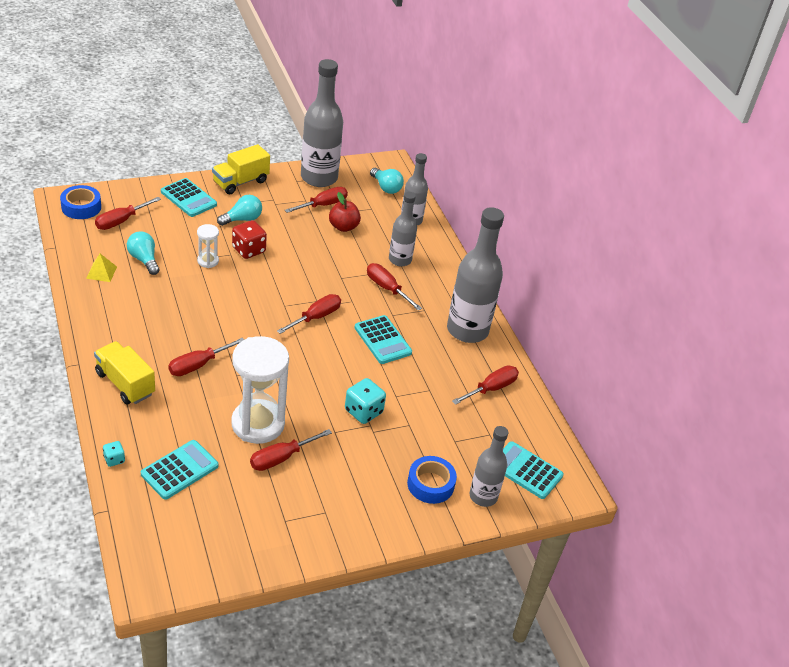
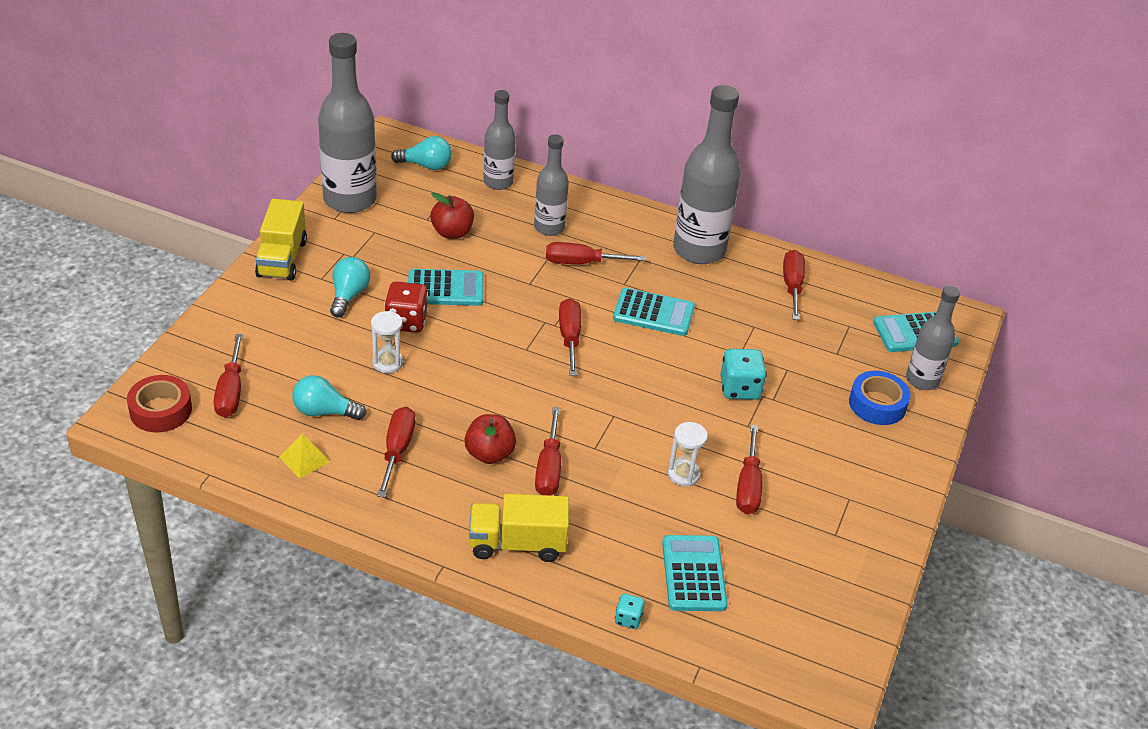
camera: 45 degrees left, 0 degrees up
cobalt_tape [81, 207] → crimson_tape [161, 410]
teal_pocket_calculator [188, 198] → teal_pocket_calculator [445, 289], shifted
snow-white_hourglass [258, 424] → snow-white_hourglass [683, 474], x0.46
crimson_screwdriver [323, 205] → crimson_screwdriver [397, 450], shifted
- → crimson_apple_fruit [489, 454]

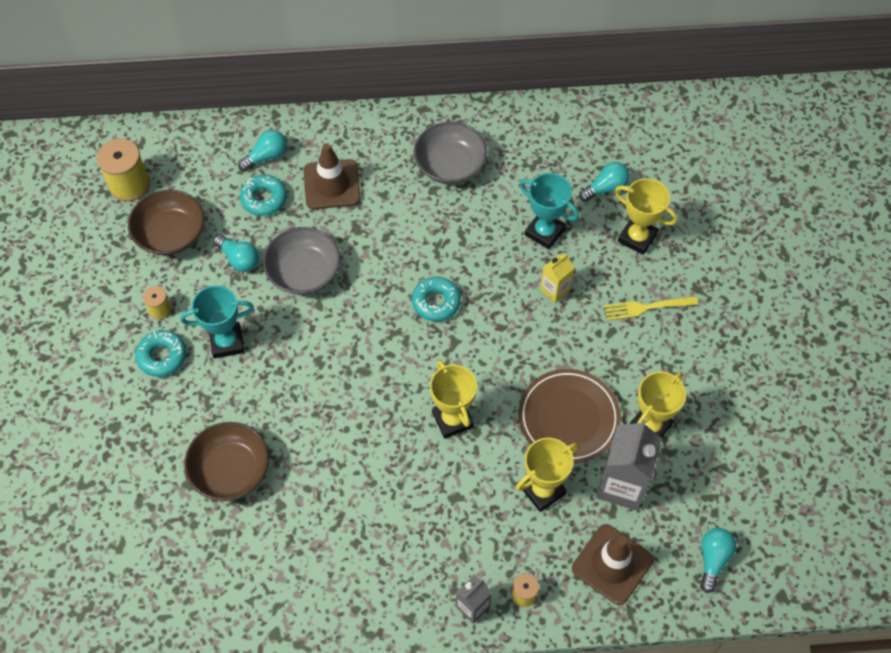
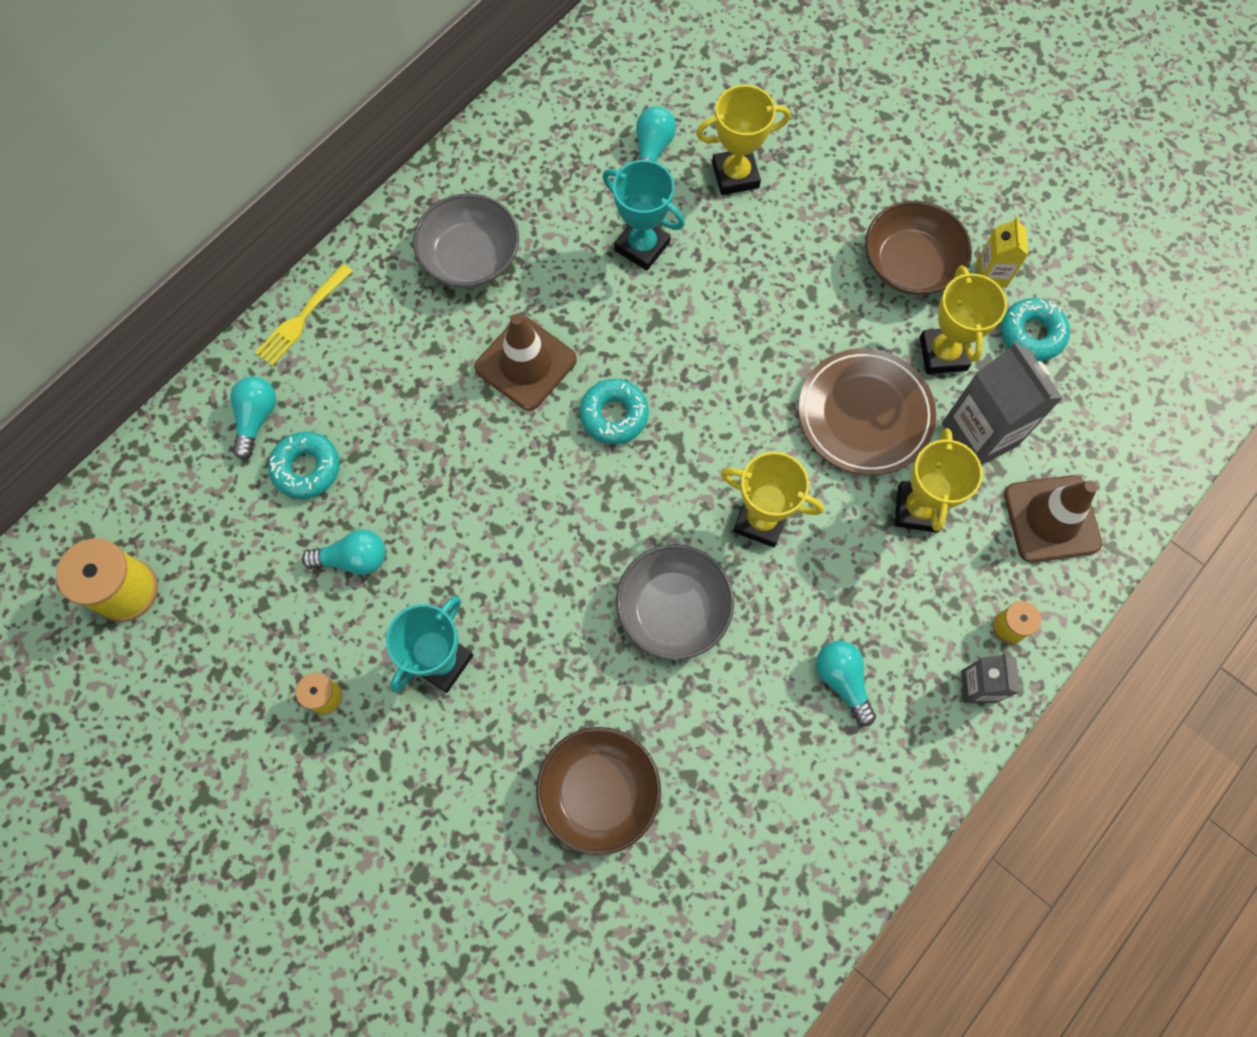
camera: 45 degrees left, 10 degrees up
dark_brown_deep_dish [171, 234] → dark_brown_deep_dish [910, 264], shifted
teal_donut [162, 356] → teal_donut [1031, 334], shifted
ash-grey_deep_dish [304, 272] → ash-grey_deep_dish [673, 609], shifted
dark_brown_safety_cone [332, 184] → dark_brown_safety_cone [525, 363], shifted
teal_trophy [544, 232] → teal_trophy [642, 246], 45 degrees clockwise
yellow_carton [555, 290] → yellow_carton [991, 274], shifted
yellow_dinner_fork [646, 307] → yellow_dinner_fork [302, 318], shifted
teal_bulb [713, 559] → teal_bulb [842, 681], shifted

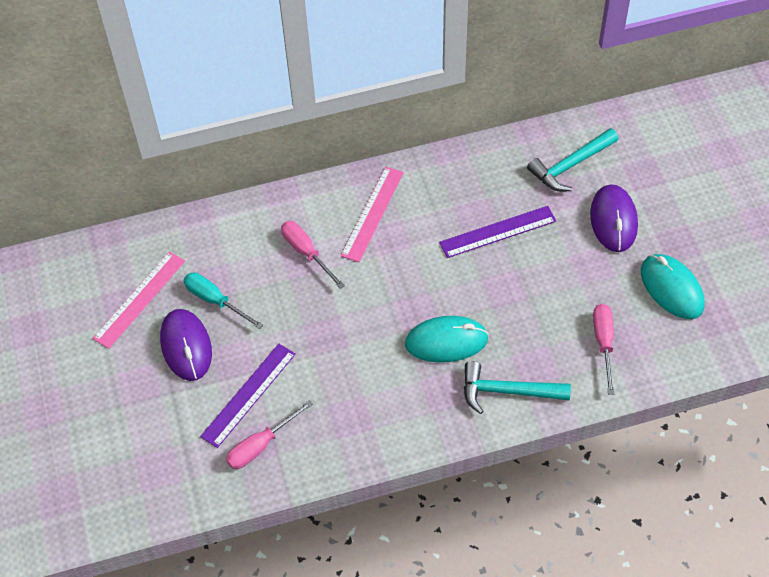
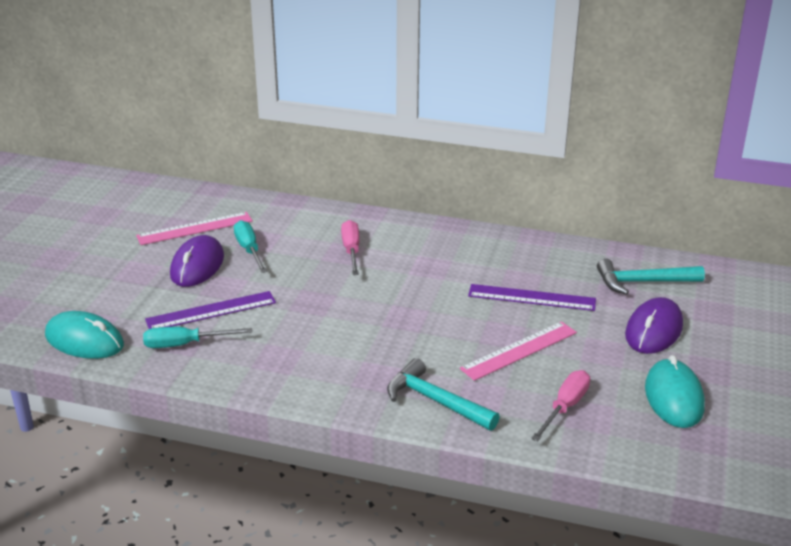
camera: 30 degrees right, 25 degrees down
rose-pink_screwdriver [261, 445] → teal_screwdriver [185, 344]
rose-pink_ruler [373, 213] → rose-pink_ruler [519, 350], shifted
teal_computer_mouse [446, 341] → teal_computer_mouse [84, 340], shifted

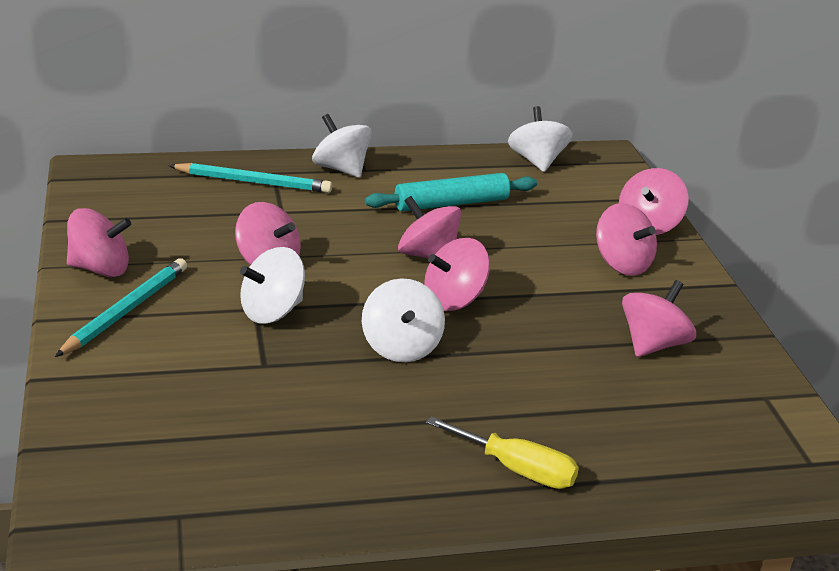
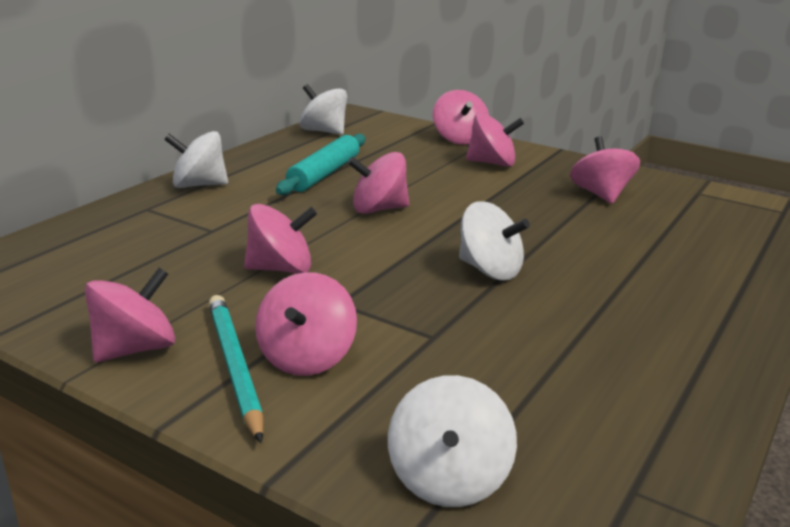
camera: 45 degrees left, 5 degrees down
teal_wooden_pencil [253, 182] → -
snow-white_whirligig [272, 312] → snow-white_whirligig [448, 479], shifted
rose-pink_whirligig [454, 300] → rose-pink_whirligig [306, 357], shifted
yellow_screwdriver [517, 469] → -

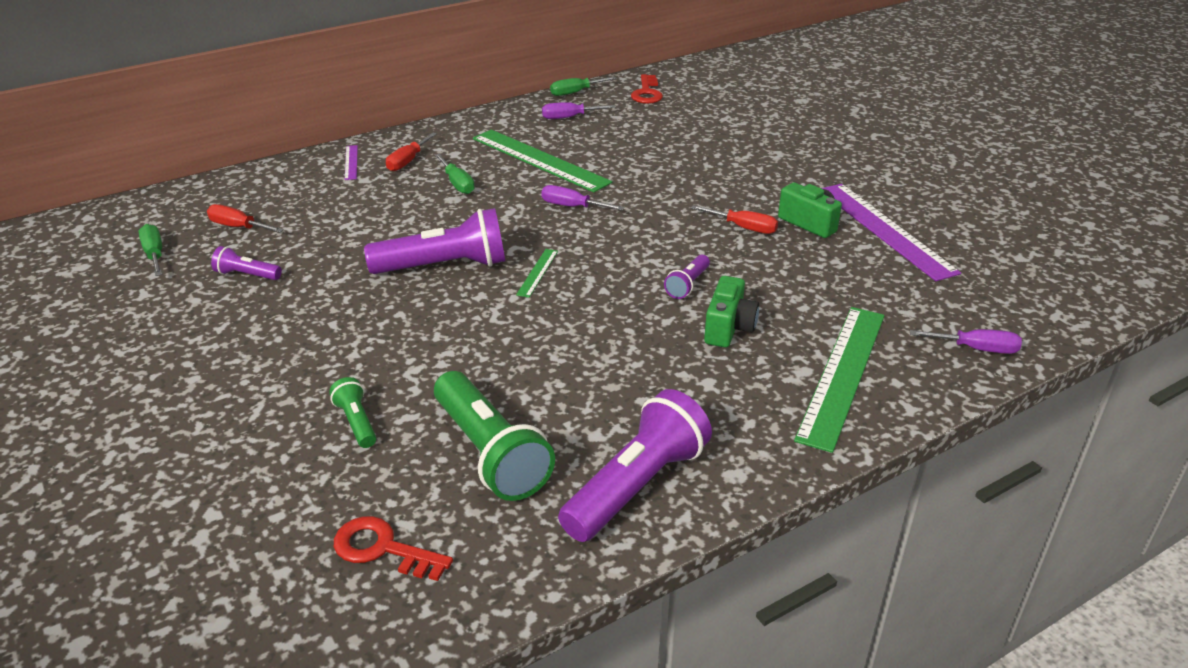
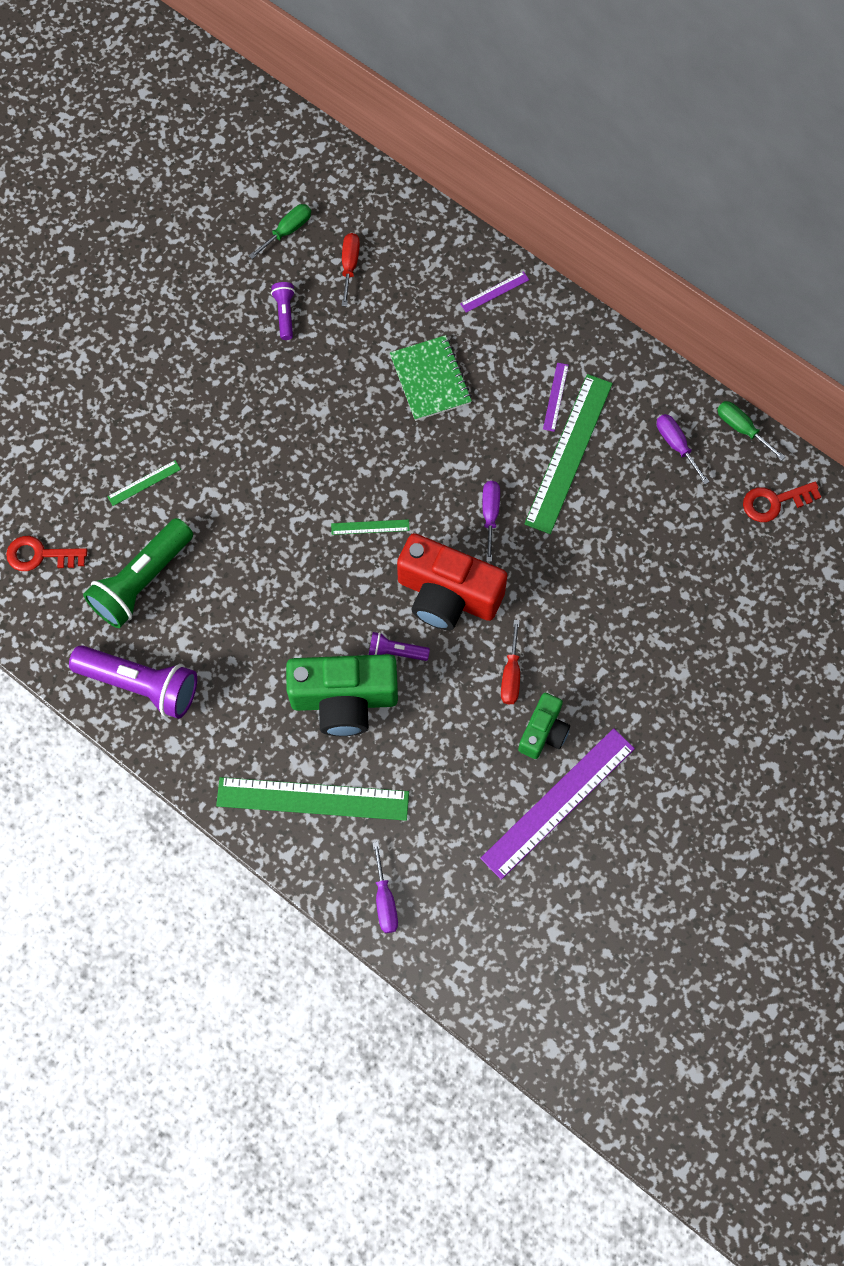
camera: 70 degrees right, 35 degrees up
leaf-green_pocket_torch [356, 422] → leaf-green_ruler [144, 483]
crimson_door_key [383, 549] → crimson_door_key [40, 555], 90 degrees counterclockwise
violet_pocket_torch [445, 266] → -
crimson_screwdriver [407, 161] → -
leaf-green_screwdriver [457, 184] → -
leaf-green_camera [729, 328] → leaf-green_camera [344, 700], x1.80
- → leaf-green_notepad [430, 379]
- → crimson_camera [447, 595]
- → violet_ruler [555, 397]

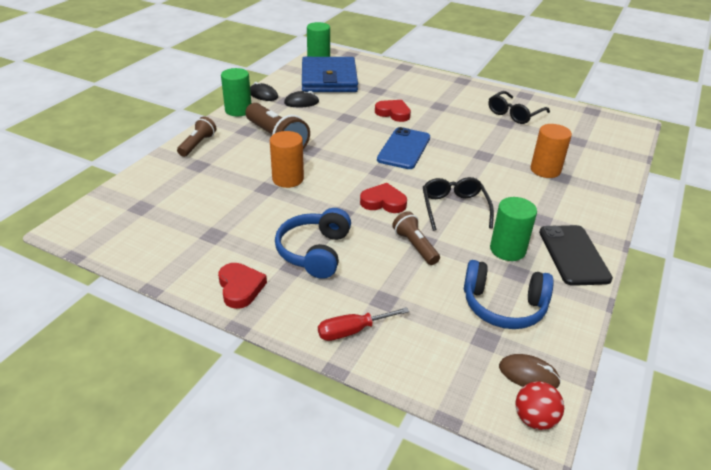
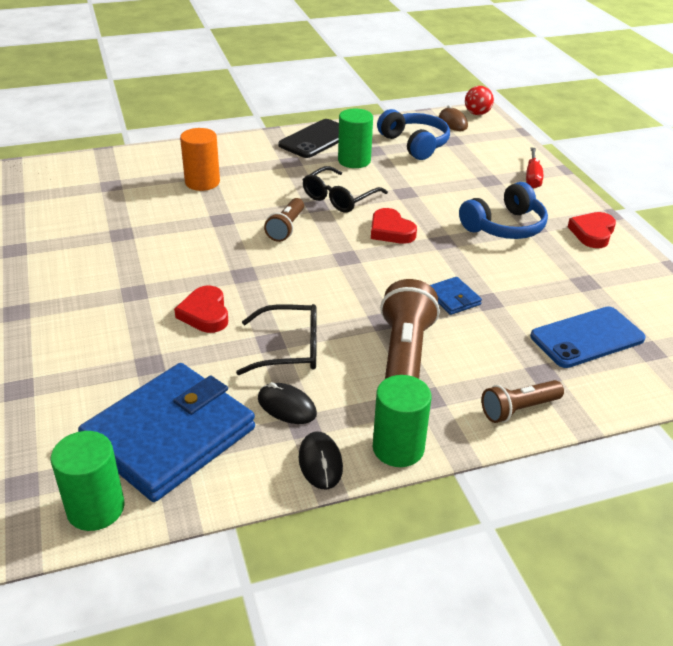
camera: 135 degrees left, 0 degrees up
orange_cylinder_shape [288, 179] → cobalt_billfold [453, 298]
crimson_screwdriver [352, 331] → crimson_screwdriver [532, 177], 75 degrees clockwise
cobalt_phone [404, 149] → cobalt_phone [587, 338], shifted
dark_brown_pocket_torch [415, 246] → dark_brown_pocket_torch [286, 228], shifted
black_glasses [514, 114] → black_glasses [290, 349], shifted

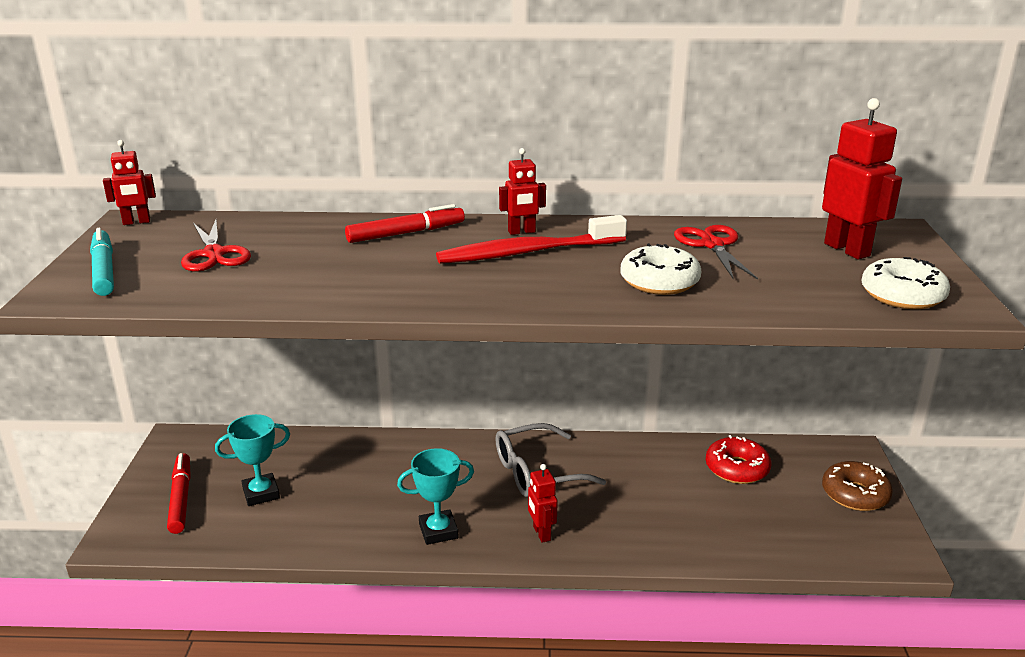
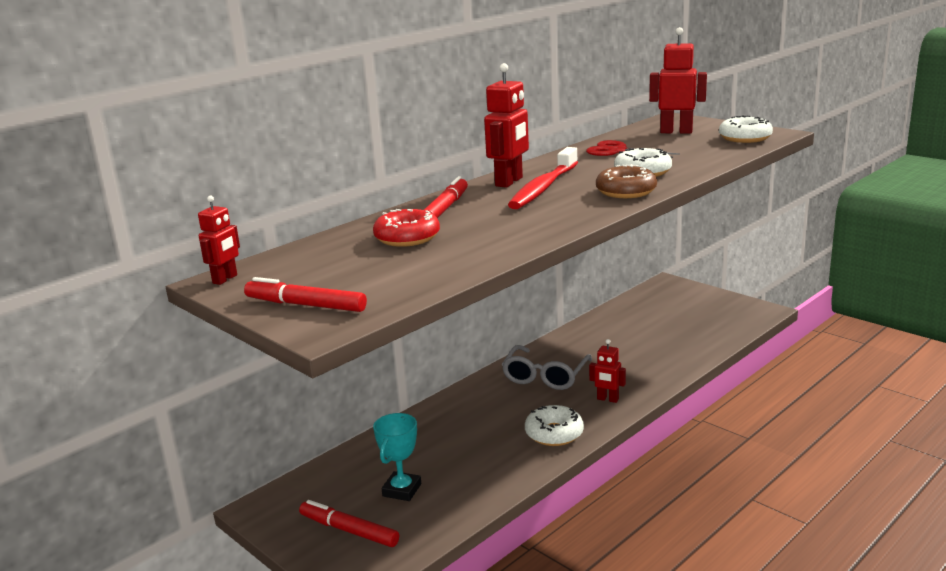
camera: 45 degrees left, 5 degrees down
teal_felt_pen [104, 270] → crimson_felt_pen [305, 305]
crimson_scissors [214, 254] → -
teal_trophy [438, 531] → snow-white_donut [554, 433]
crimson_robot_figure [522, 232] → crimson_robot_figure [509, 182], x1.69
crimson_donut [737, 468] → crimson_donut [407, 238], shifted
dark_brown_donut [855, 494] → dark_brown_donut [626, 191], shifted

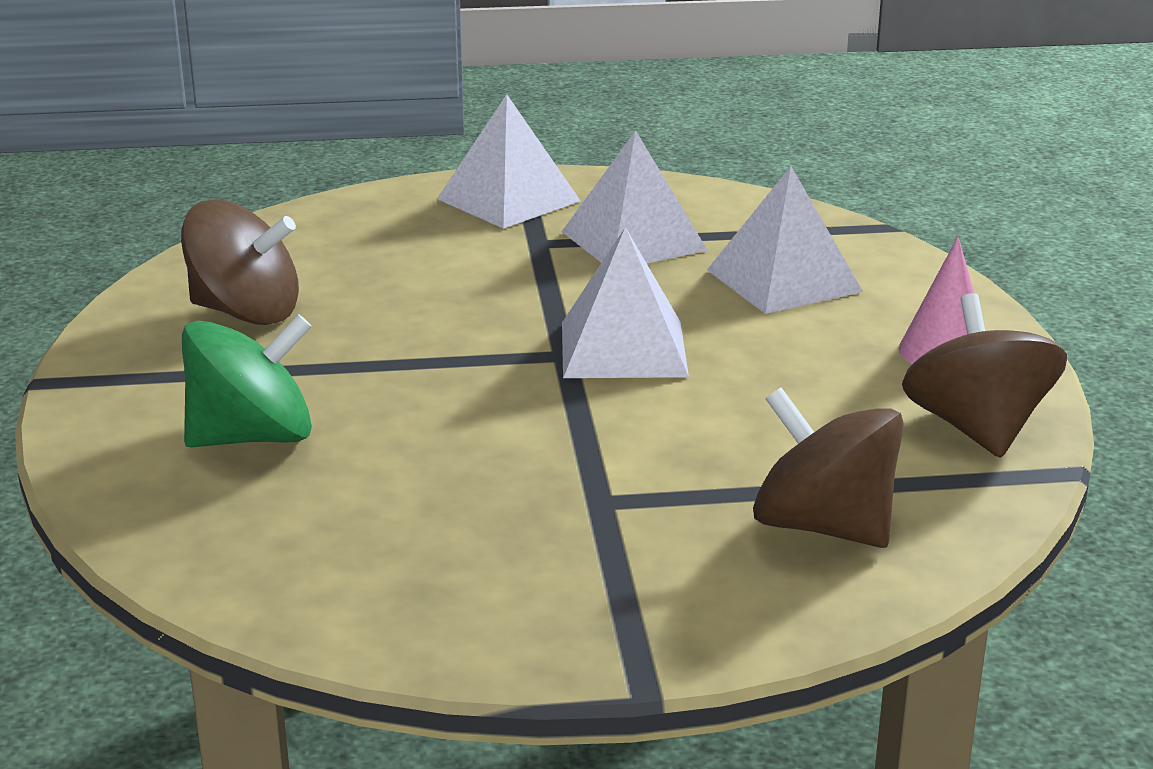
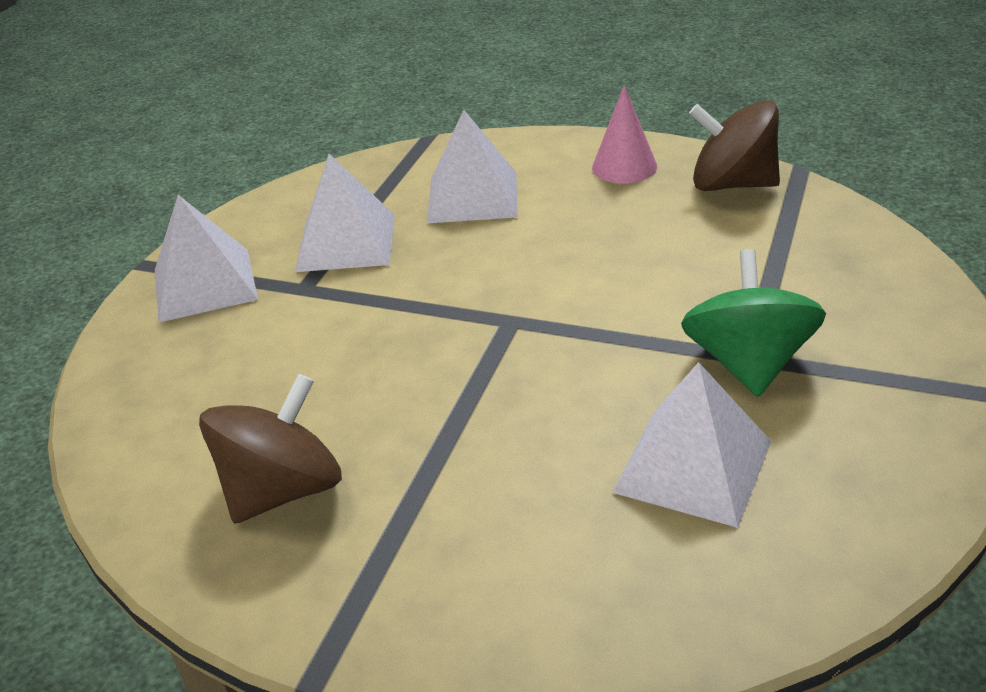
camera: 60 degrees left, 10 degrees up
leaf-green_whirligig [252, 437] → leaf-green_whirligig [748, 363], shifted
snow-white_pyramid [623, 349] → snow-white_pyramid [693, 466], shifted
dark_brown_whirligig [823, 527] → -

